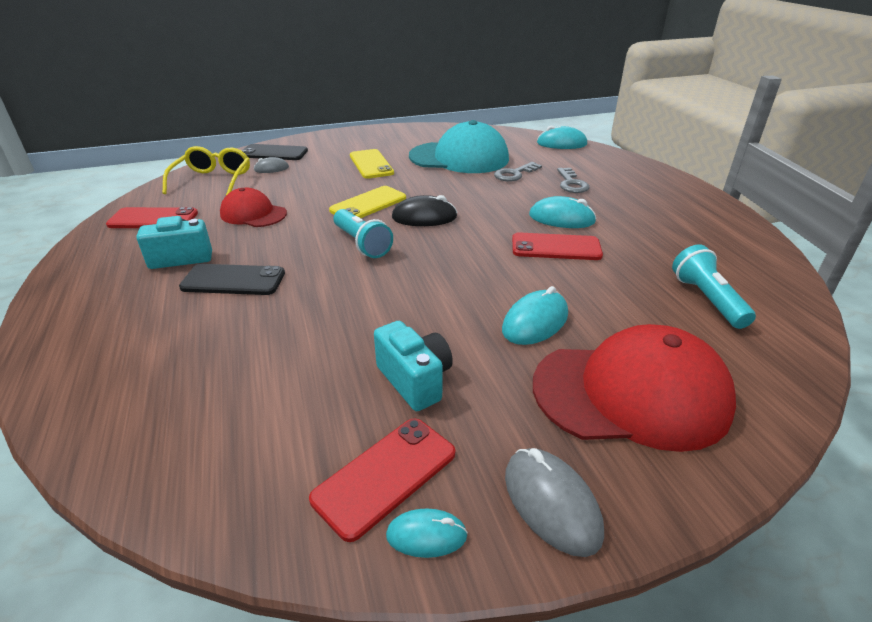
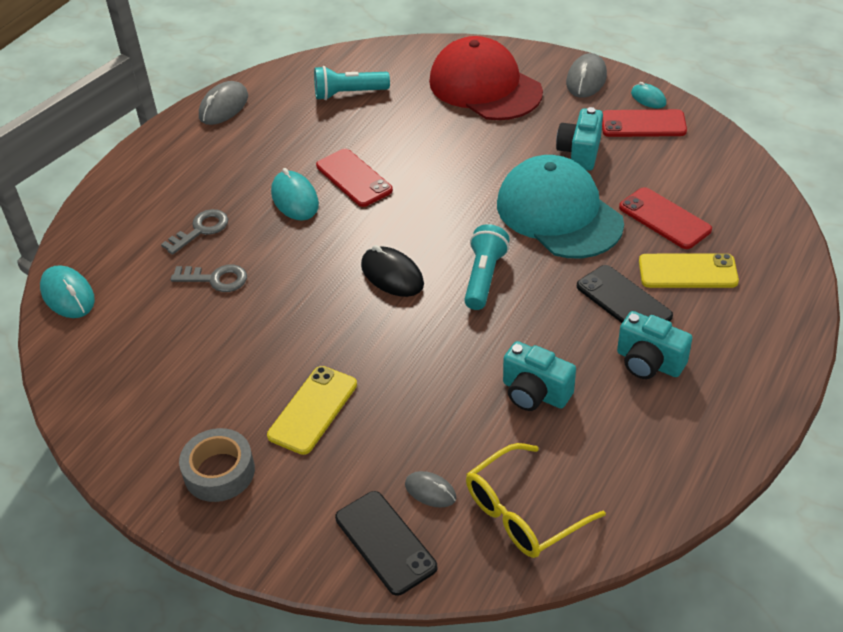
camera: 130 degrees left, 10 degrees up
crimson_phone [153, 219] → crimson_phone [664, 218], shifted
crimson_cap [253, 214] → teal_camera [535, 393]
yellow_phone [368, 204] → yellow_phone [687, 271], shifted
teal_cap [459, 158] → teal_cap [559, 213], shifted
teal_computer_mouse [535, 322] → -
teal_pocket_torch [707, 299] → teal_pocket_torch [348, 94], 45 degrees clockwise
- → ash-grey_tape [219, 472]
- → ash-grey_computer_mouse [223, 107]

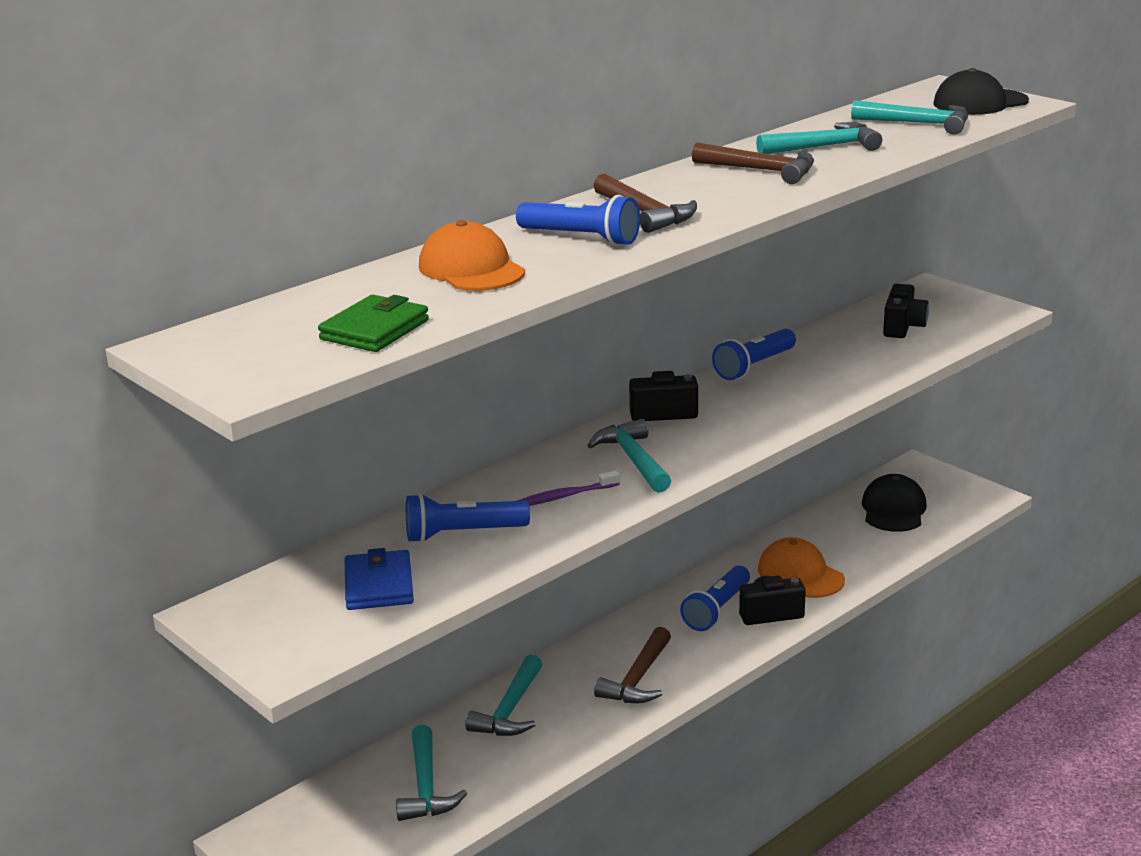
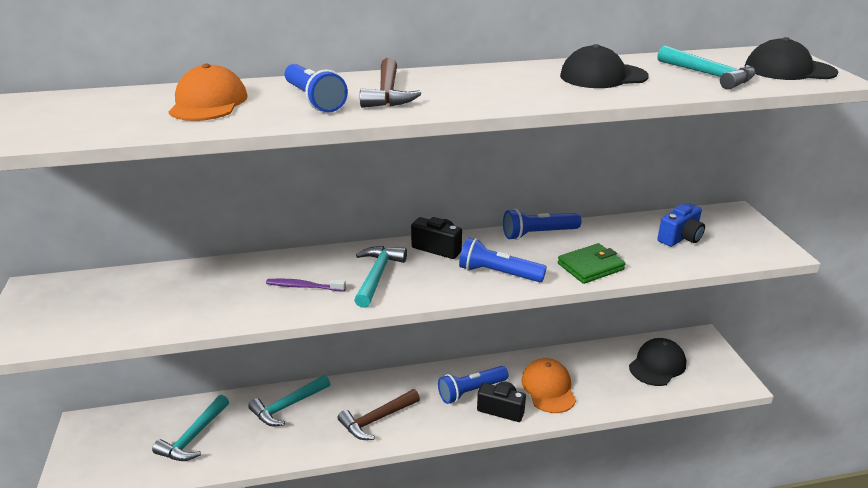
camera: 30 degrees right, 5 degrees up
leaf-green_billfold [374, 330] → leaf-green_billfold [590, 266], shifted
cobalt_billfold [379, 585] → -
cobalt_pocket_torch [462, 534] → cobalt_pocket_torch [498, 273], shifted
dark_brown_carpenter's_hammer [761, 170] → -
teal_carpenter's_hammer [824, 147] → black_cap [603, 76]
black_camera [903, 327] → cobalt_camera [680, 238]

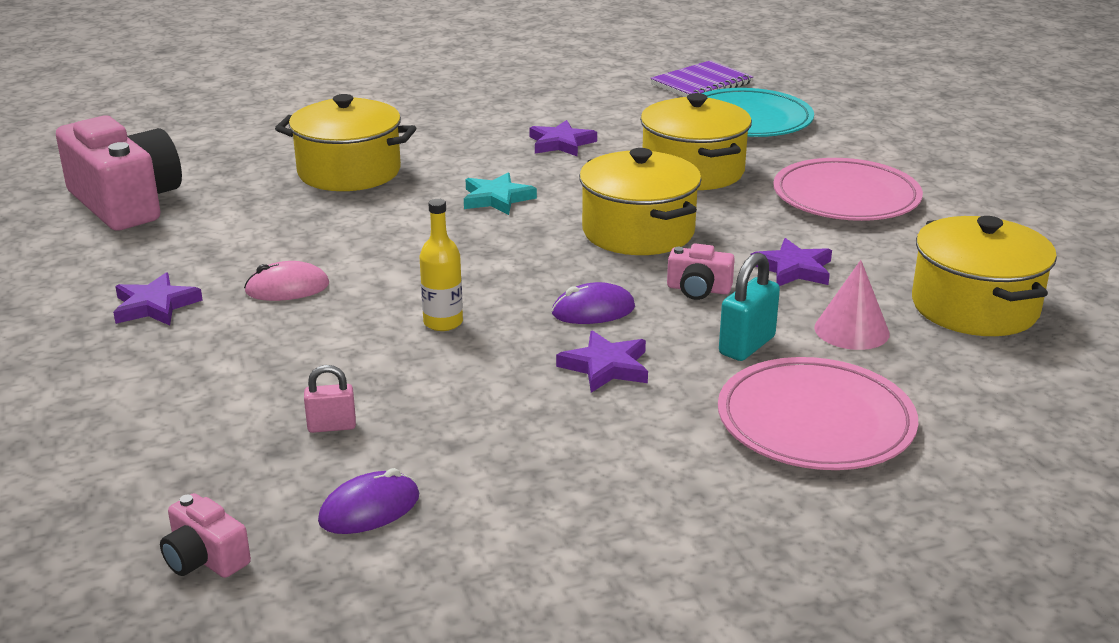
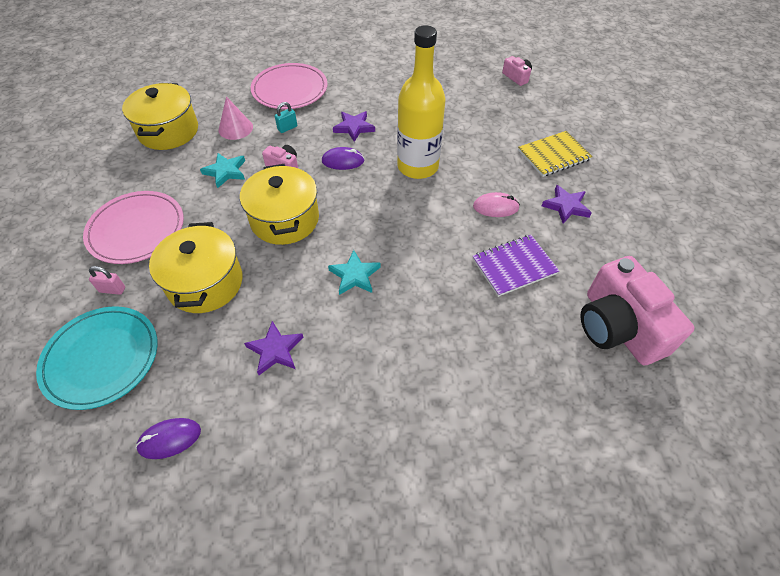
camera: 165 degrees left, 25 degrees up
yellow_cooking_pot [349, 172] → -
rose-pink_small_lock [332, 426] → rose-pink_small_lock [112, 289], shifted
violet_computer_mouse [369, 509] → violet_computer_mouse [169, 439], shifted
yellow_drink_bottle [443, 322] → yellow_drink_bottle [417, 166], x2.11
violet_notepad [701, 84] → violet_notepad [514, 266], shifted
teal_small_lock [747, 346] → teal_small_lock [287, 128], x0.64
violet_star [793, 269] → teal_star [225, 172]
- → yellow_notepad [554, 155]

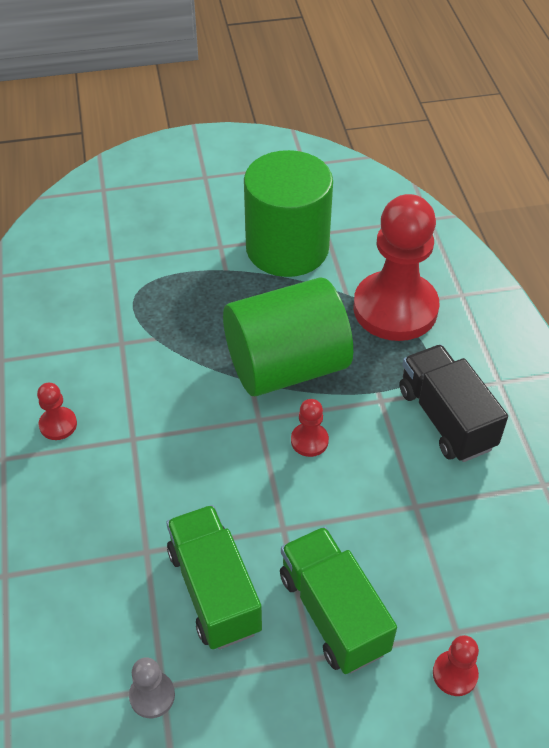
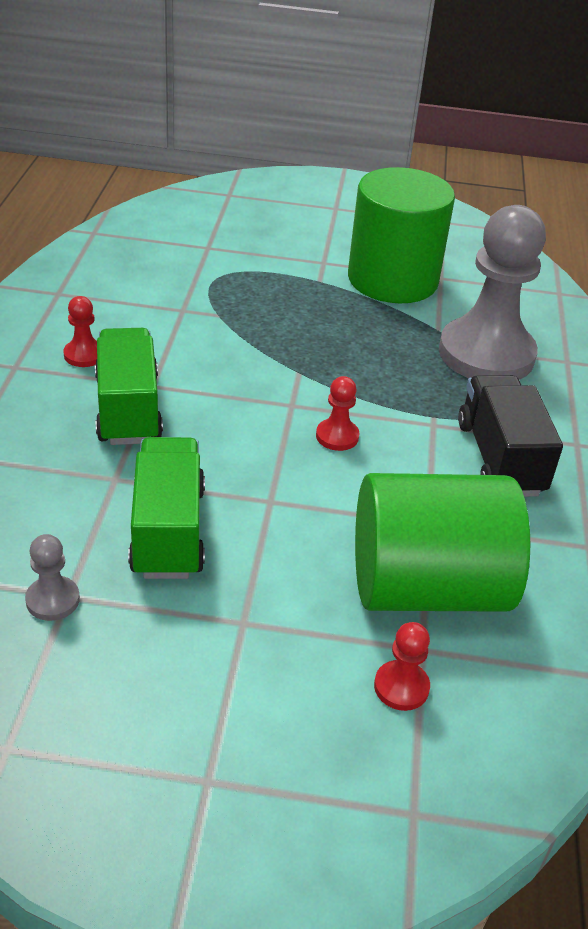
camera: 15 degrees right, 10 degrees down
leaf-green_cylinder_shape [286, 366] → leaf-green_cylinder_shape [427, 587], shifted
leaf-green_lorry [333, 613] → leaf-green_lorry [128, 409], shifted
crimson_game_pawn [395, 308] → ash-grey_game_pawn [486, 354]

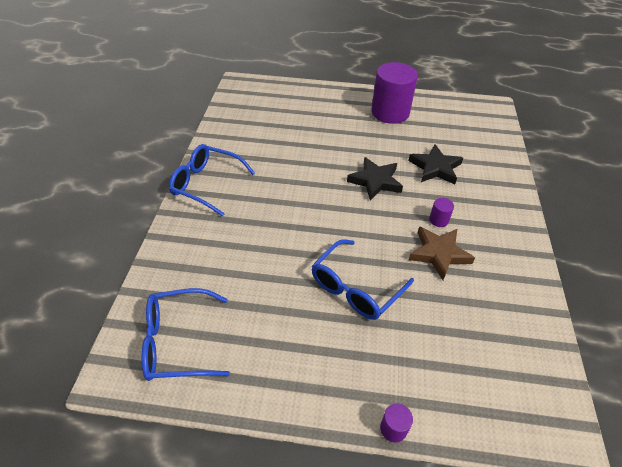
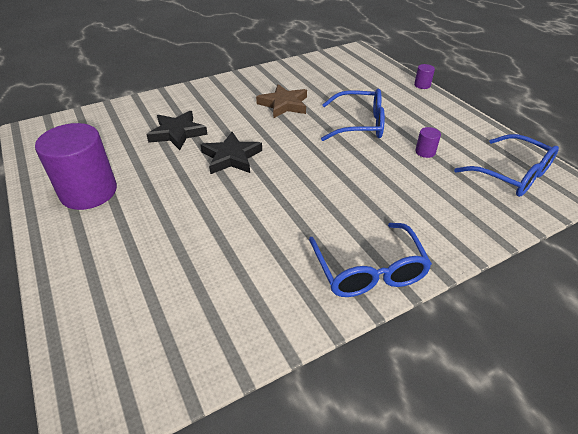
camera: 125 degrees left, 5 degrees down
violet_cylinder_shape [438, 220] → violet_cylinder_shape [425, 152], shifted

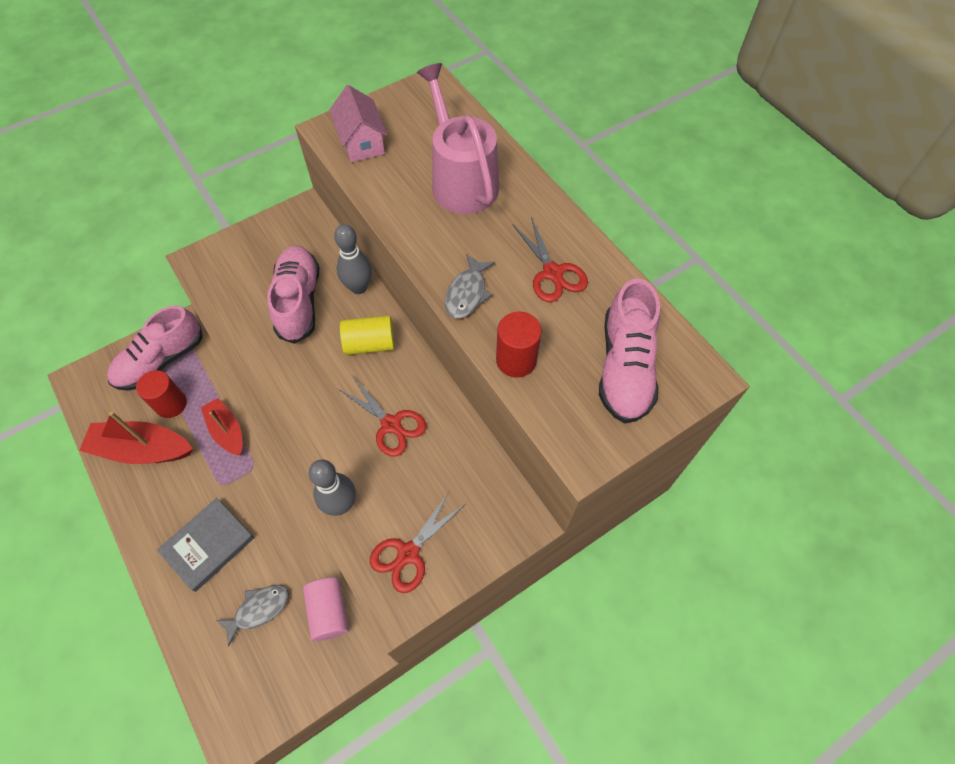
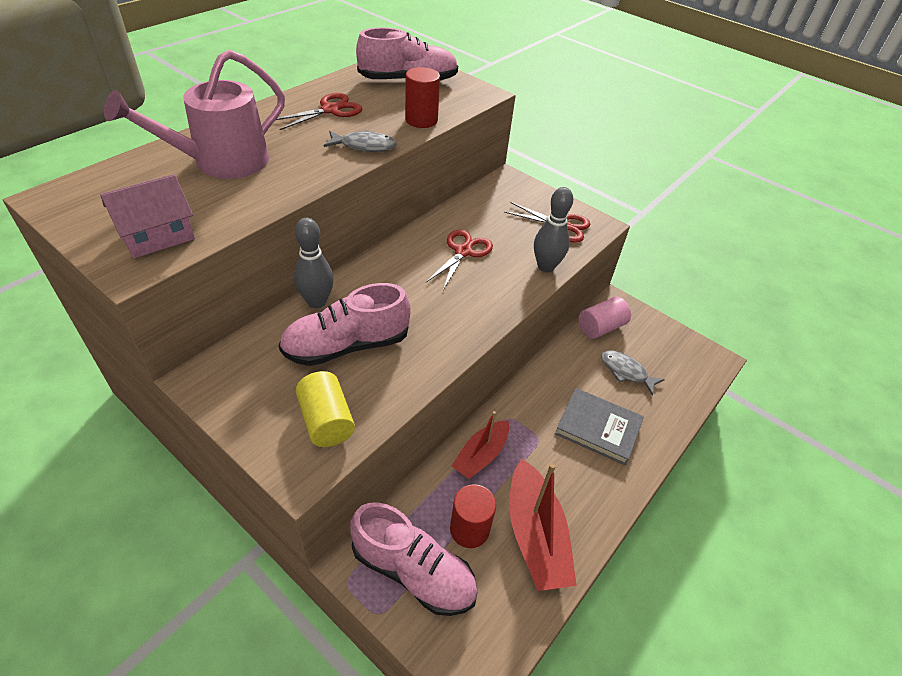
camera: 110 degrees left, 15 degrees down
yellow_cylinder_shape [370, 344] → yellow_cylinder_shape [326, 421], shifted

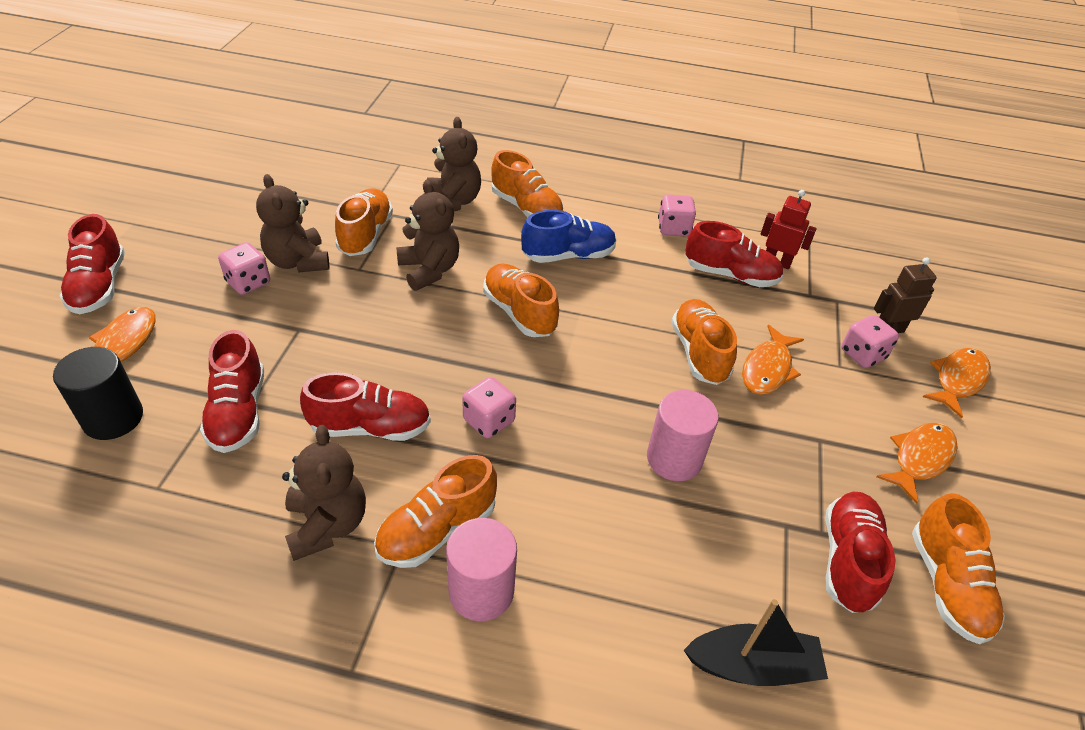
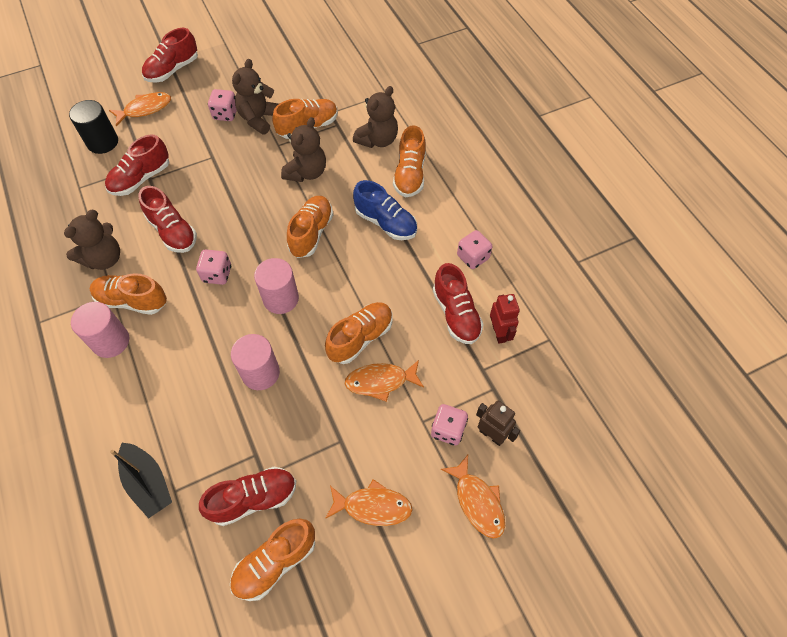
camera: 55 degrees right, 15 degrees up
orange_fish [958, 380] → orange_fish [477, 501], 60 degrees clockwise
- → rose-pink_cylinder_shape [281, 298]

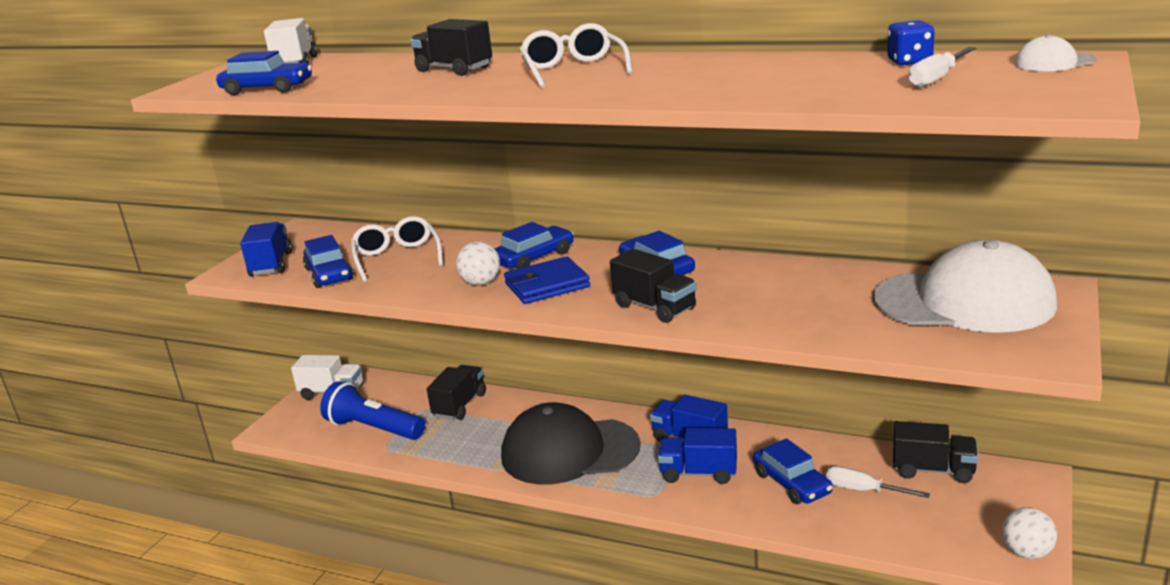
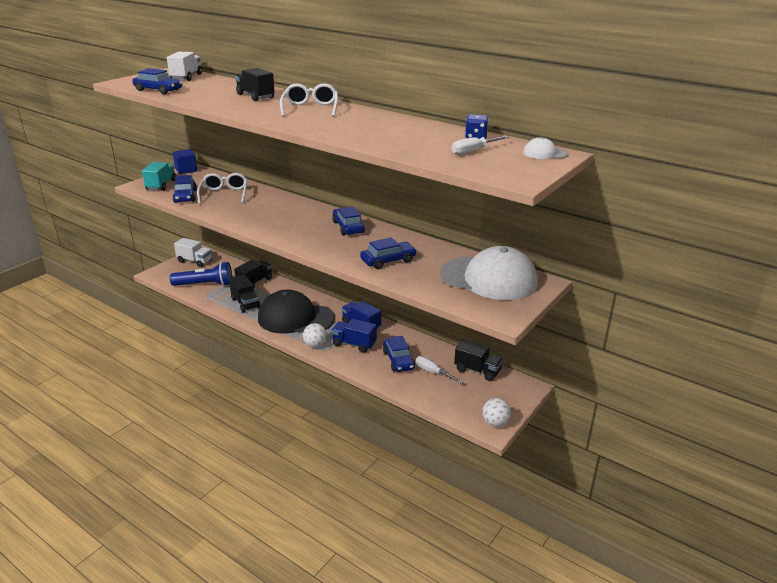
camera: 10 degrees right, 5 degrees up
cobalt_lorry [271, 265] → teal_lorry [161, 185]
cobalt_pocket_torch [374, 428] → cobalt_pocket_torch [205, 285], 135 degrees clockwise
snow-white_sphere [481, 283] → snow-white_sphere [315, 345], shifted
cobalt_toy_car [534, 258] → cobalt_toy_car [388, 261], shifted
cobalt_billfold [547, 285] → -
black_lorry [655, 307] → black_lorry [245, 303], shifted
- → cobalt_solid_cube [186, 170]

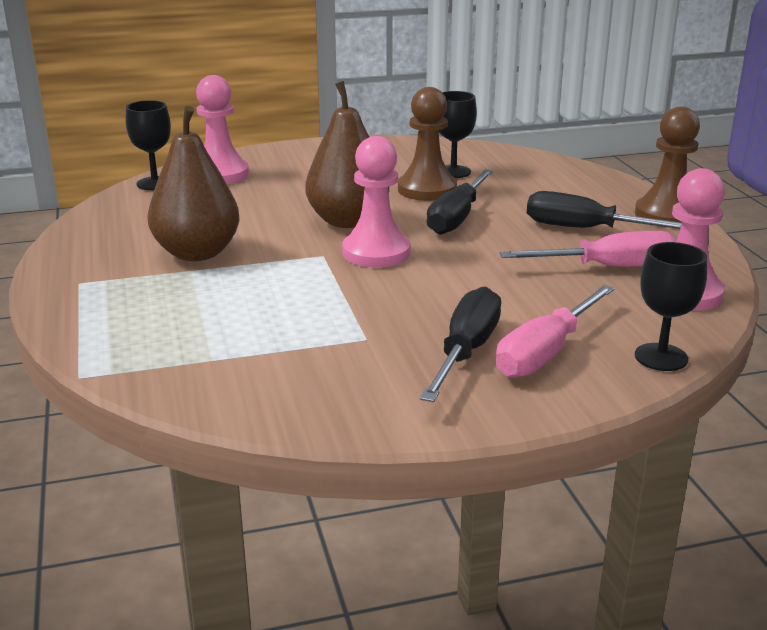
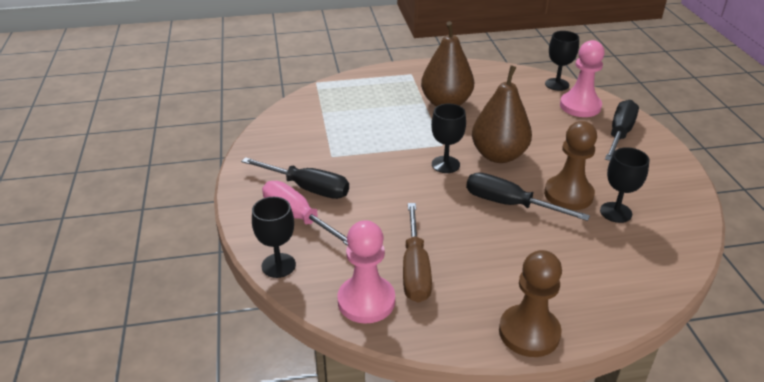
camera: 95 degrees right, 10 degrees up
rose-pink_game_pawn [376, 252] → black_chalice [445, 164]
rose-pink_screwdriver [609, 267] → dark_brown_screwdriver [415, 269]
black_screwdriver [585, 229] → black_screwdriver [619, 134], shifted

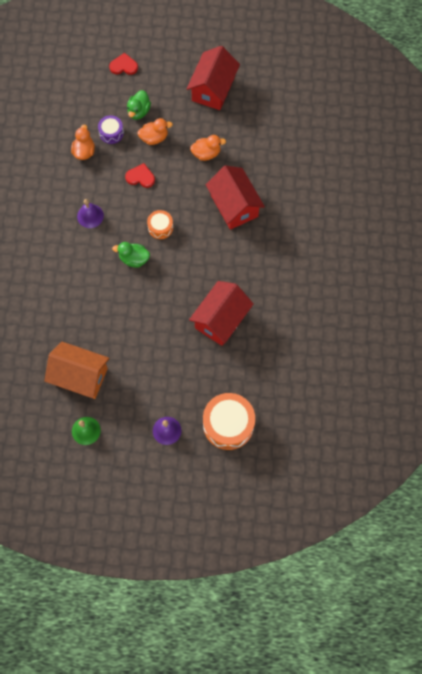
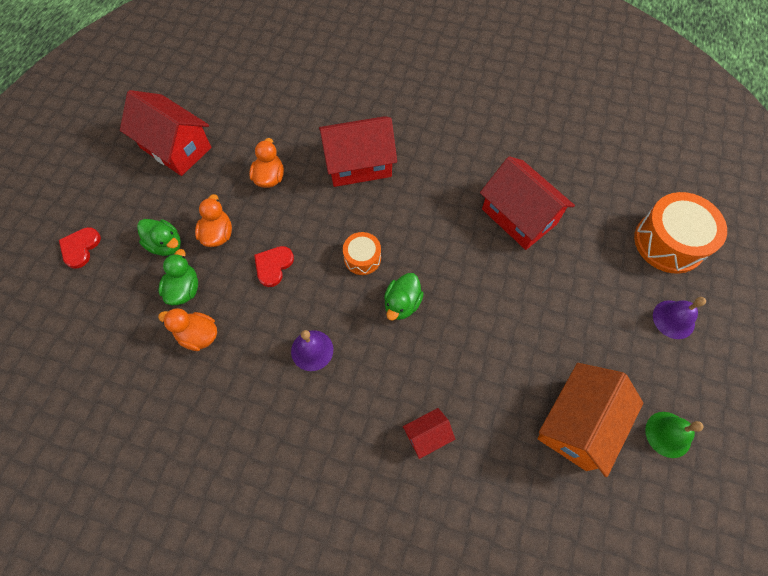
camera: 75 degrees left, 5 degrees down
violet_drum [111, 133] → leaf-green_duck [184, 289]
- → crimson_house [427, 435]

